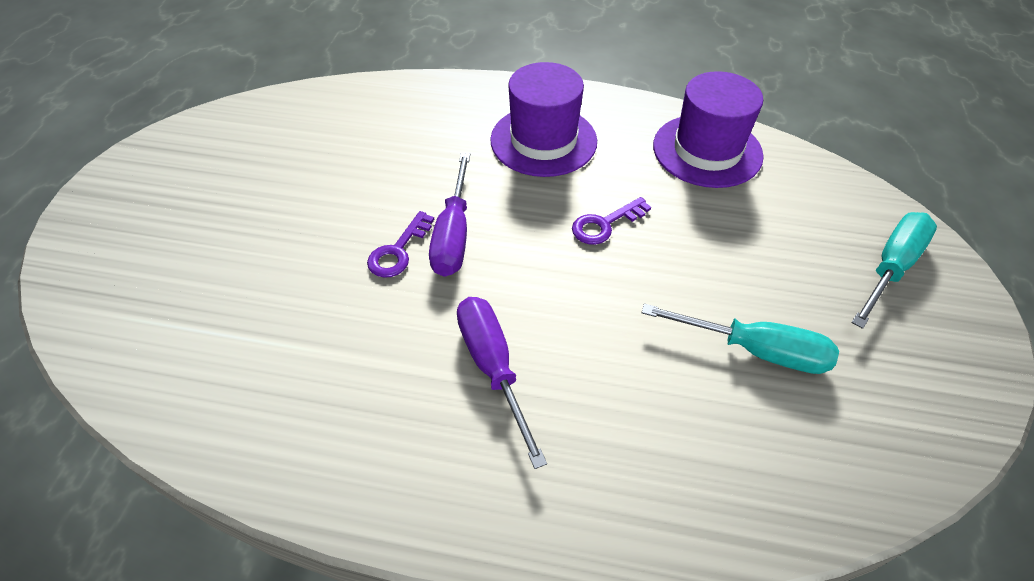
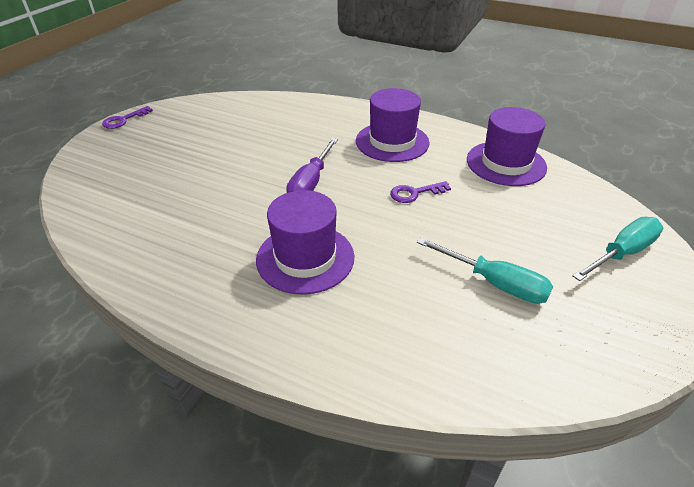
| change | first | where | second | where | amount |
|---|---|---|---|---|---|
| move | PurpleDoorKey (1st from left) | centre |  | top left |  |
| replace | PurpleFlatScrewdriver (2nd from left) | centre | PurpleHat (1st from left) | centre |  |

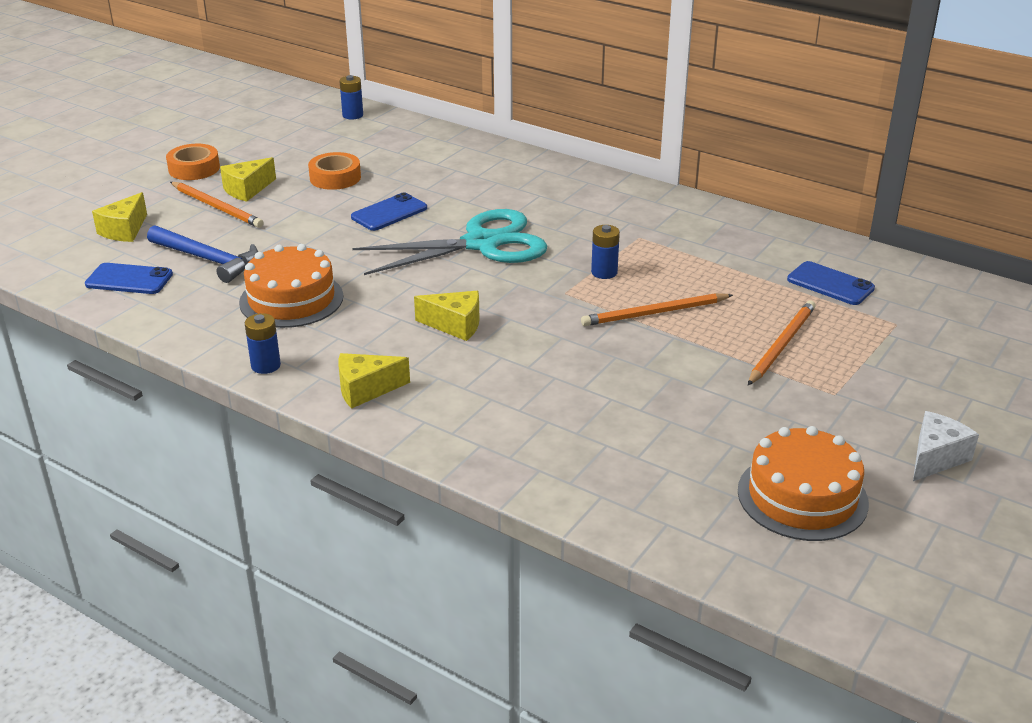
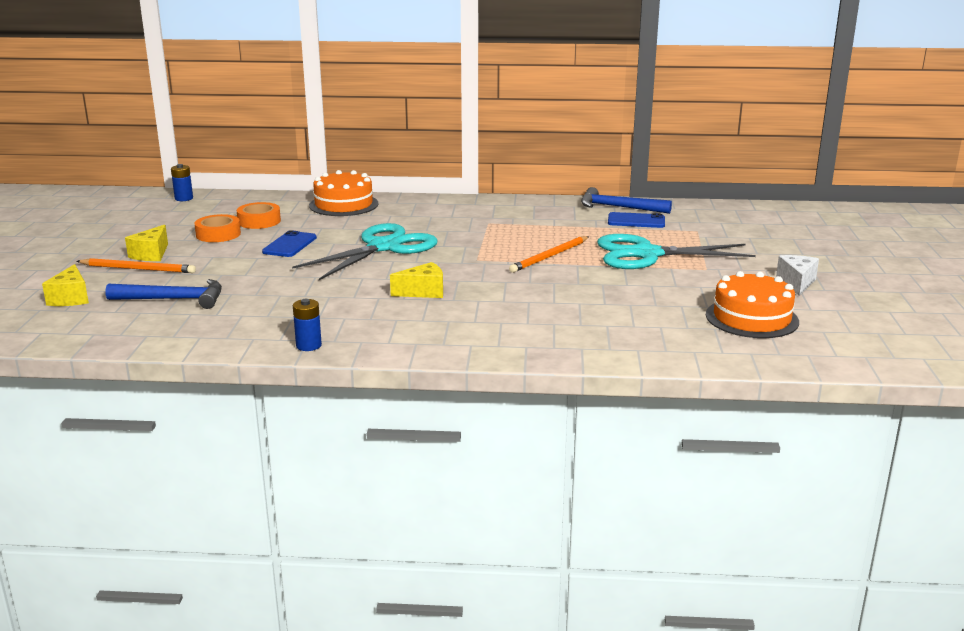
| change | first | where | second | where | amount |
|---|---|---|---|---|---|
| move | BrightOrangeStickyTape (1st from left in the first image) | top left | BrightOrangeStickyTape (2nd from left) | middle left |  |
| delete | RoyalBlueBattery (3rd from left) | centre |  |  |  |
| move | BrightOrangeLayerCake (1st from left) | middle left |  | top centre |  |
| delete | RoyalBlueSmartphone (1st from left) | middle left |  |  |  |
| replace | BrightOrangeWoodenPencil (3rd from left) | middle right | TurquoiseShears (2nd from left) | middle right |  |
| delete | BrightYellowCheese (3rd from left) | centre |  |  |  |
| insert |  |  | RoyalBlueClawHammer (2nd from left) | top centre |  |

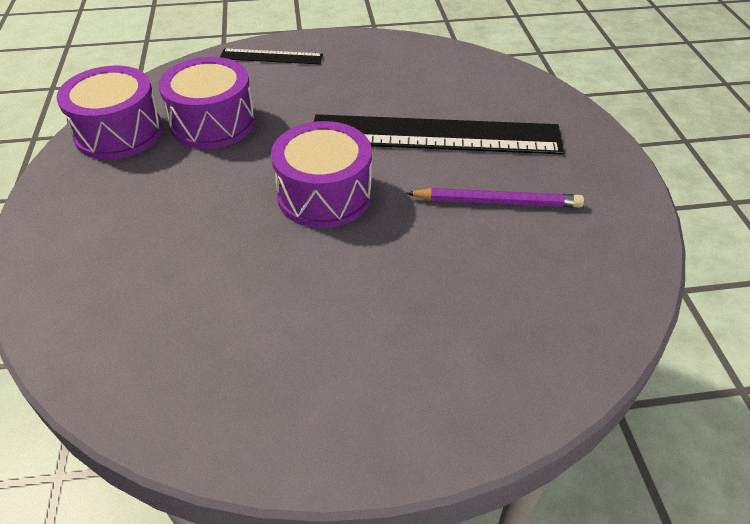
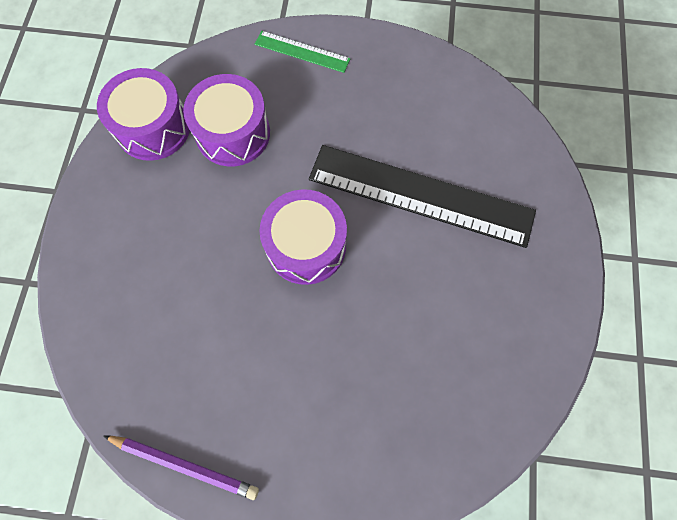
| change | first | where | second | where | amount |
|---|---|---|---|---|---|
| recolor | EbonyMeasuringStick (1st from left) | top centre | GreenMeasuringStick | top centre |  |
| move | PurpleWoodenPencil | centre |  | bottom left |  |

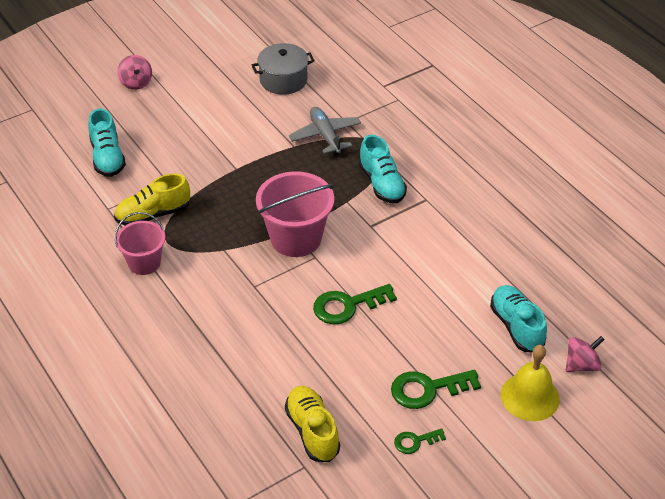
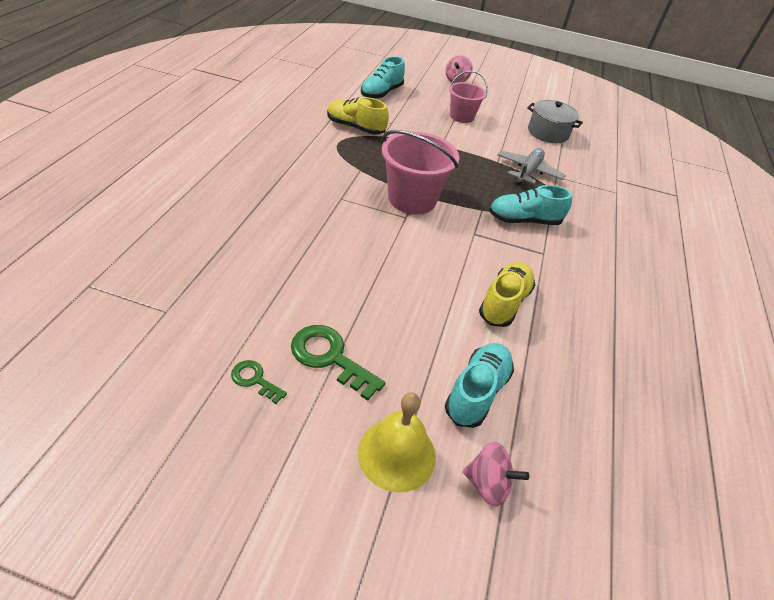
| change | first | where | second | where | amount |
|---|---|---|---|---|---|
| rotate | TurquoiseLaceUpShoe (2nd from left in the first image) | centre | TurquoiseLaceUpShoe (3rd from left) | middle right | 60 degrees clockwise |
| move | RosePinkBucket (1st from left in the first image) | middle left | RosePinkBucket (2nd from left) | top centre |  |
| delete | GreenDoorKey (1st from left) | centre |  |  |  |
| move | BrightYellowLaceUpShoe (2nd from left) | bottom centre |  | centre |  |

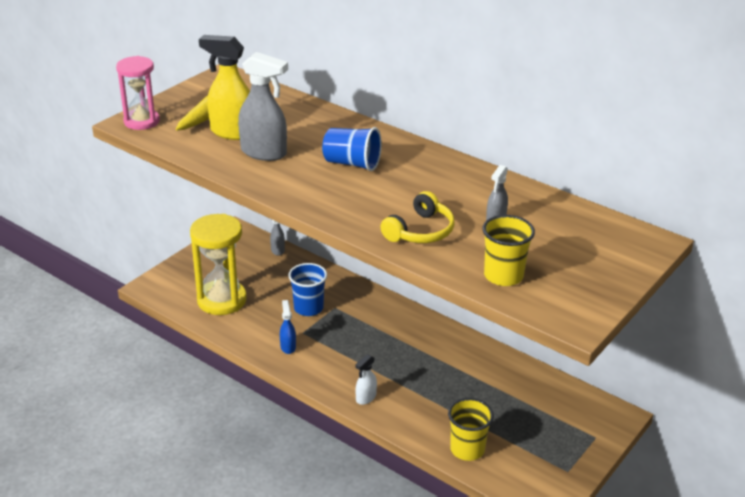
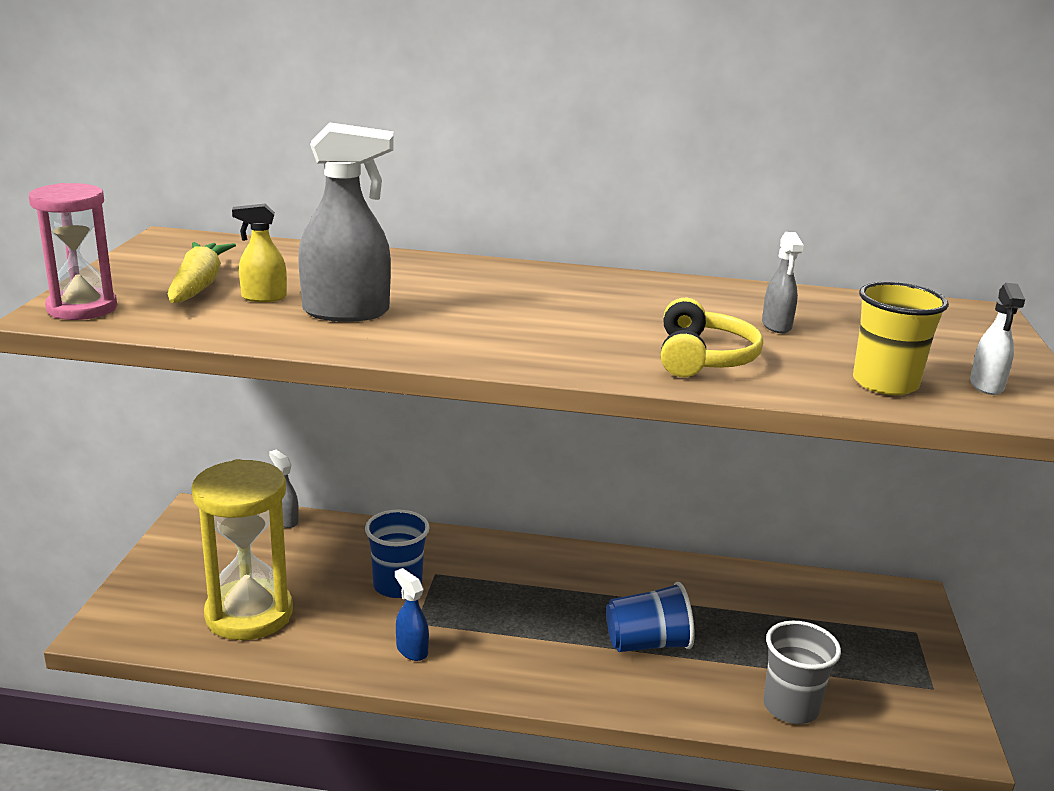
| change | first | where | second | where | amount |
|---|---|---|---|---|---|
| resize | BrightYellowSprayBottle | top left |  | top left | x0.53 |
| move | RoyalBlueCup (2nd from left) | top centre |  | bottom centre |  |
| move | WhiteSprayBottle | bottom centre |  | middle right |  |
| recolor | BrightYellowCup (1st from left) | bottom centre | AshGreyCup | bottom right |  |

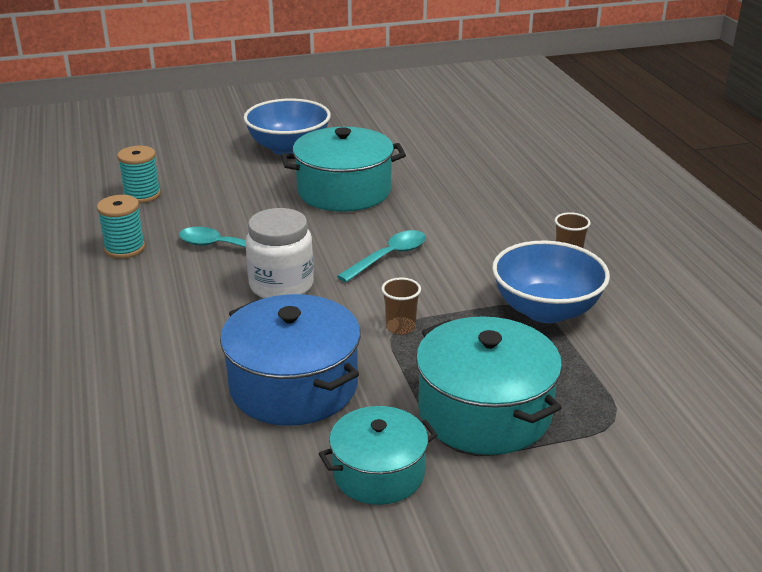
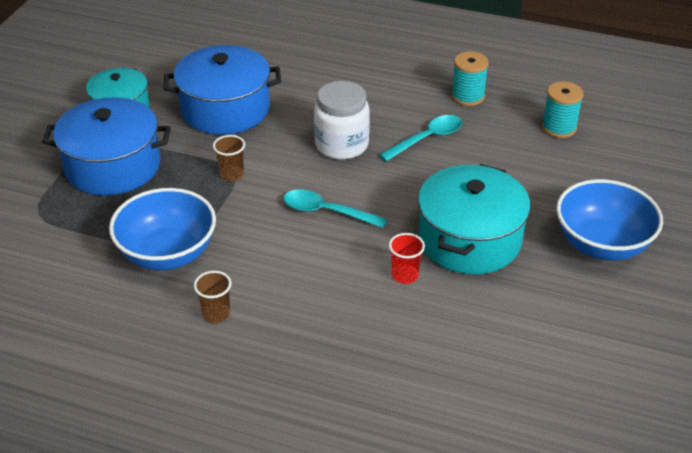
| change | first | where | second | where | amount |
|---|---|---|---|---|---|
| rotate | TurquoiseSpoon (2nd from left in the first image) | centre | TurquoiseSpoon (1st from left) | centre | 120 degrees clockwise |
| recolor | TurquoiseStockpot (3rd from left) | bottom centre | RoyalBlueStockpot (1st from left) | top left |  |
| insert |  |  | CrimsonCup | centre |  |

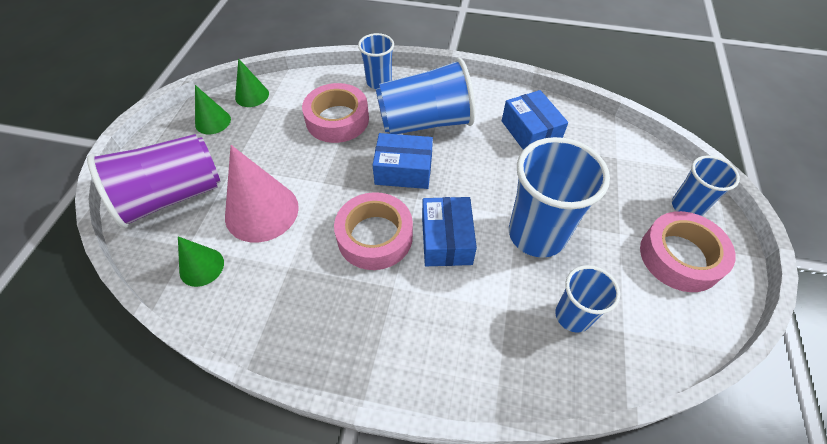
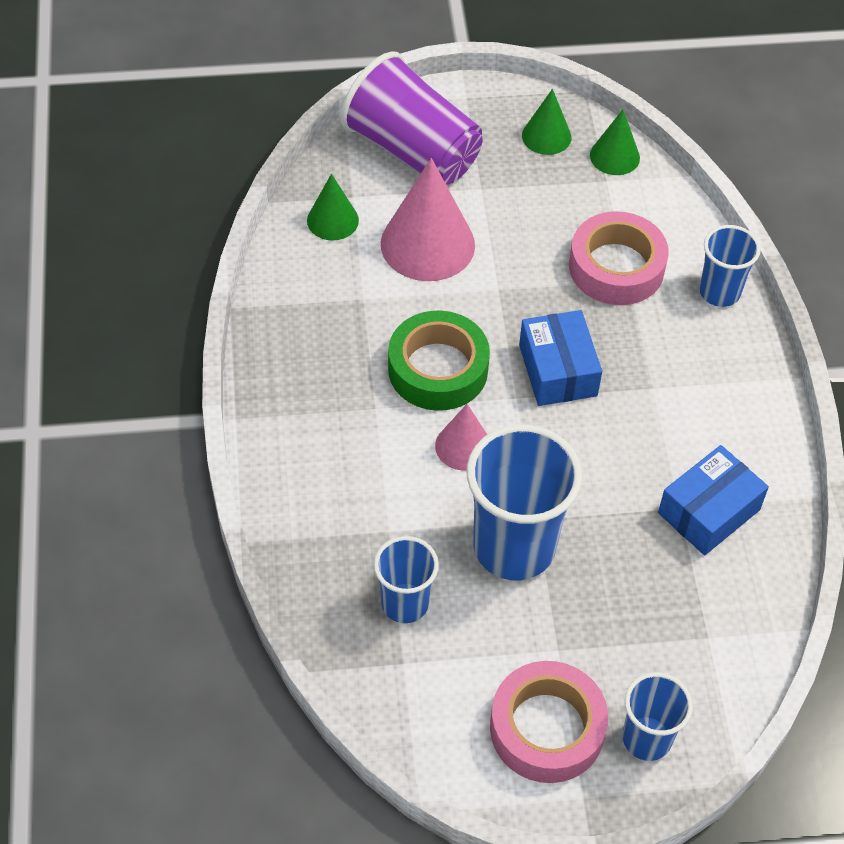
| change | first | where | second | where | amount |
|---|---|---|---|---|---|
| delete | RoyalBlueCup (2nd from left) | top centre |  |  |  |
| recolor | RosePinkStickyTape (2nd from left) | centre | GreenStickyTape | centre |  |
| replace | RoyalBlueBox (2nd from left) | centre | RosePinkSolidCone (2nd from left) | centre |  |

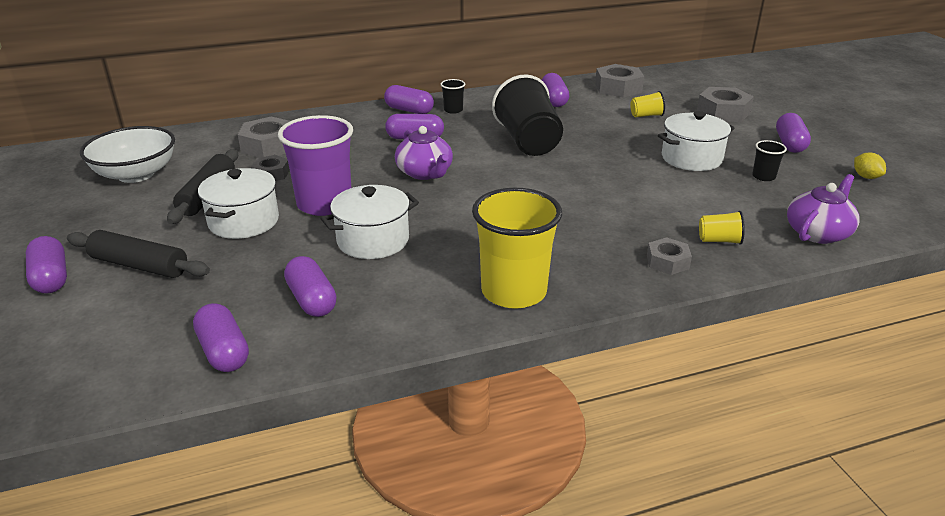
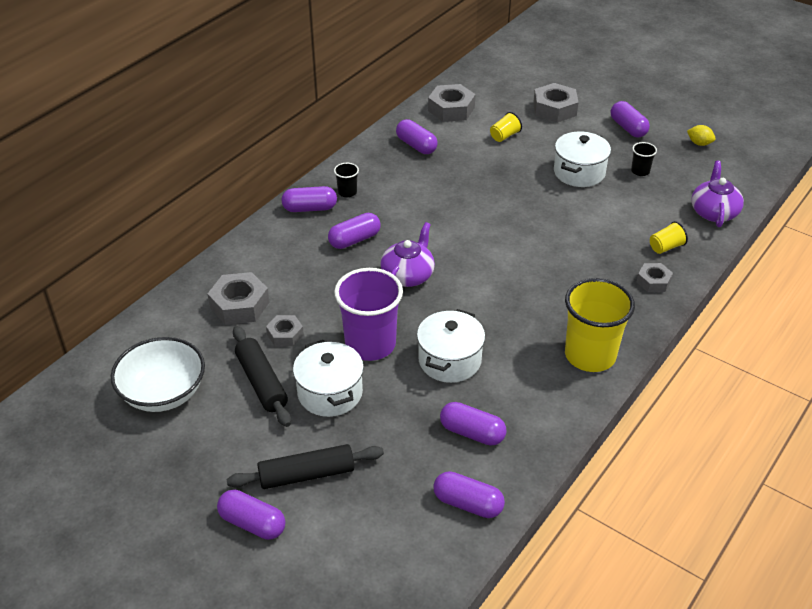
| change | first | where | second | where | amount |
|---|---|---|---|---|---|
| delete | EbonyCup (2nd from left) | top centre |  |  |  |
| rotate | PurpleChinaTeapot (1st from left) | top centre |  | centre | 90 degrees counterclockwise |

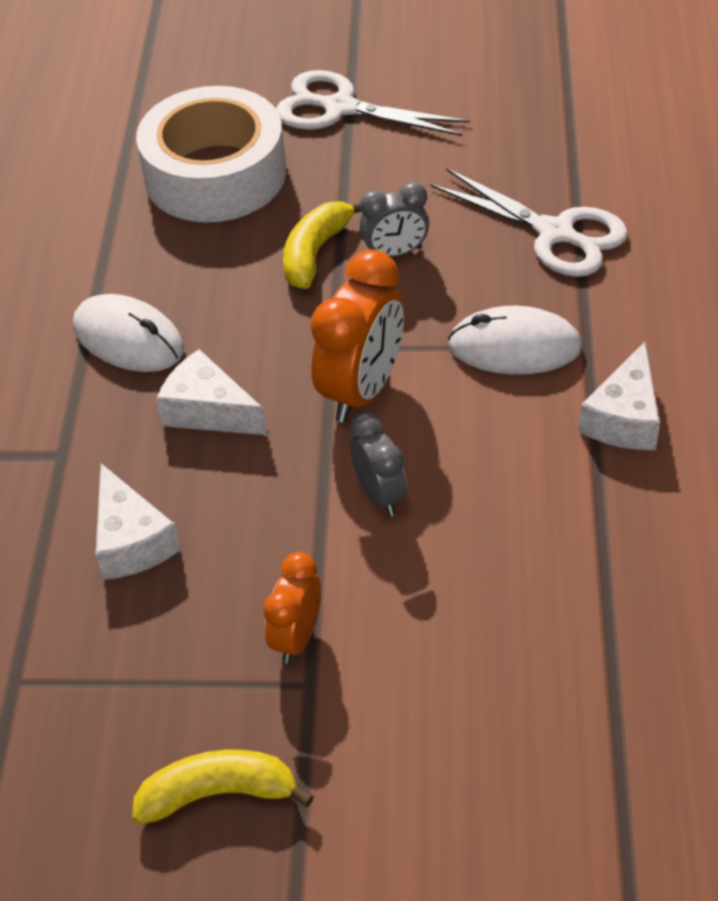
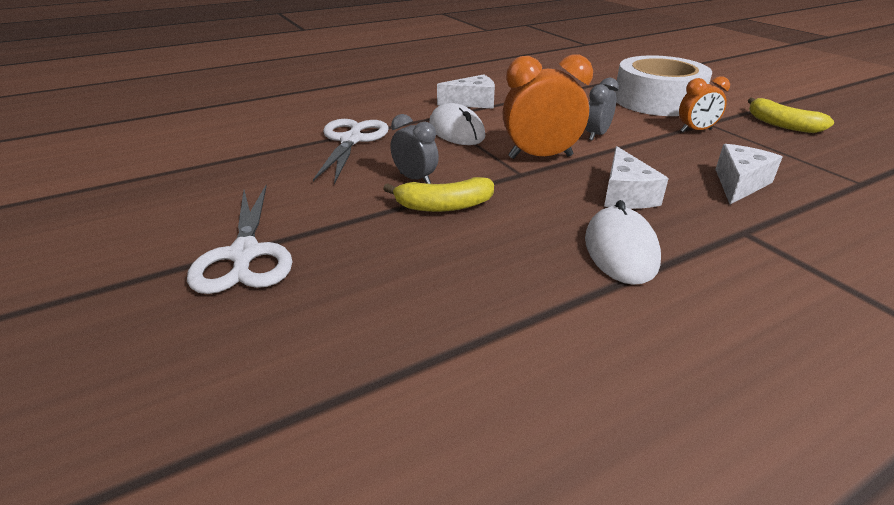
| change | first | where | second | where | amount |
|---|---|---|---|---|---|
| move | WhiteStickyTape | top left |  | top right |  |

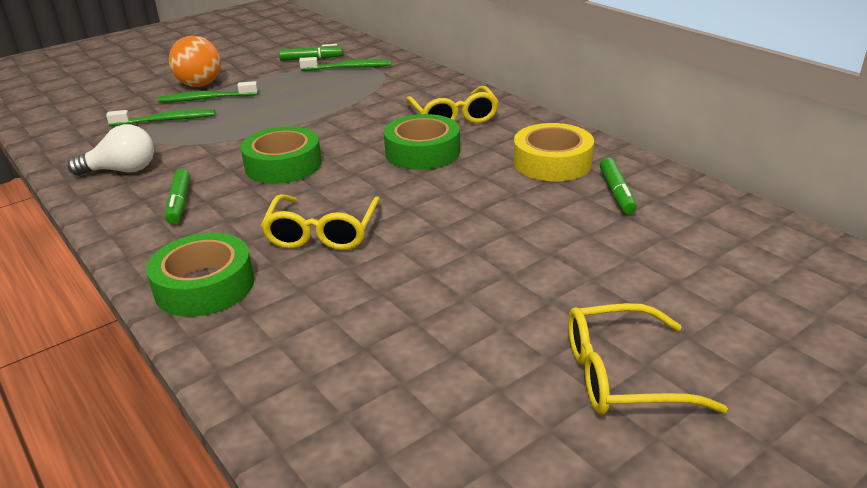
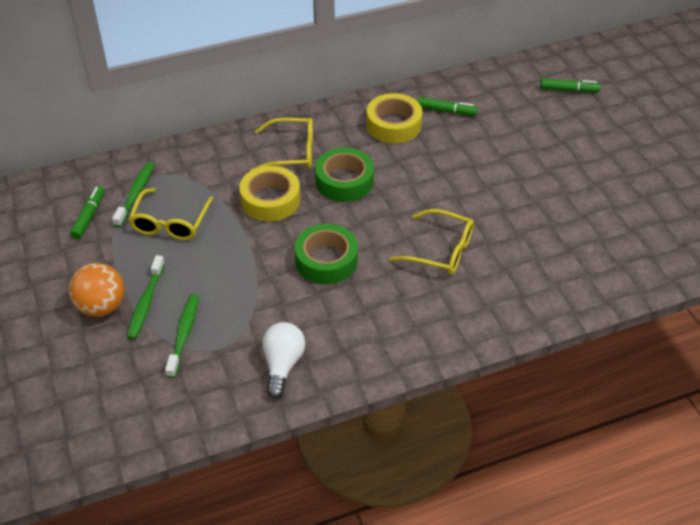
| change | first | where | second | where | amount |
|---|---|---|---|---|---|
| move | GreenFeltPen (1st from left in the first image) | middle left | GreenFeltPen (3rd from left) | top right |  |
| delete | GreenStickyTape (1st from left) | middle left |  |  |  |
| move | BrightYellowEyeglasses (3rd from left in the first image) | bottom right | BrightYellowEyeglasses (1st from left) | middle left |  |
| insert |  |  | BrightYellowStickyTape (1st from left) | centre |  |

